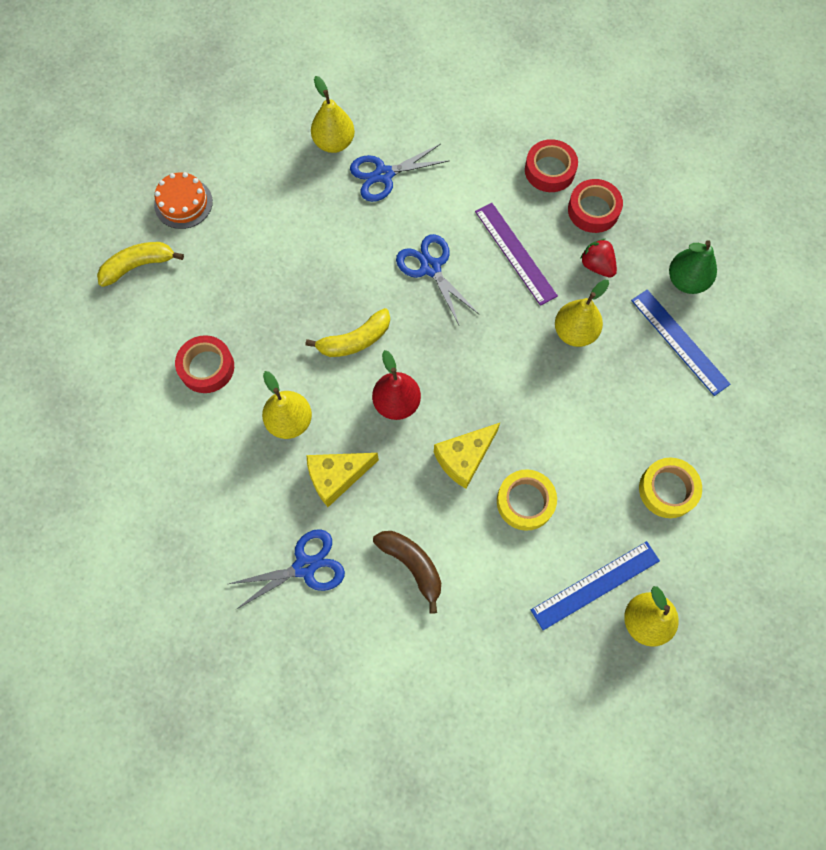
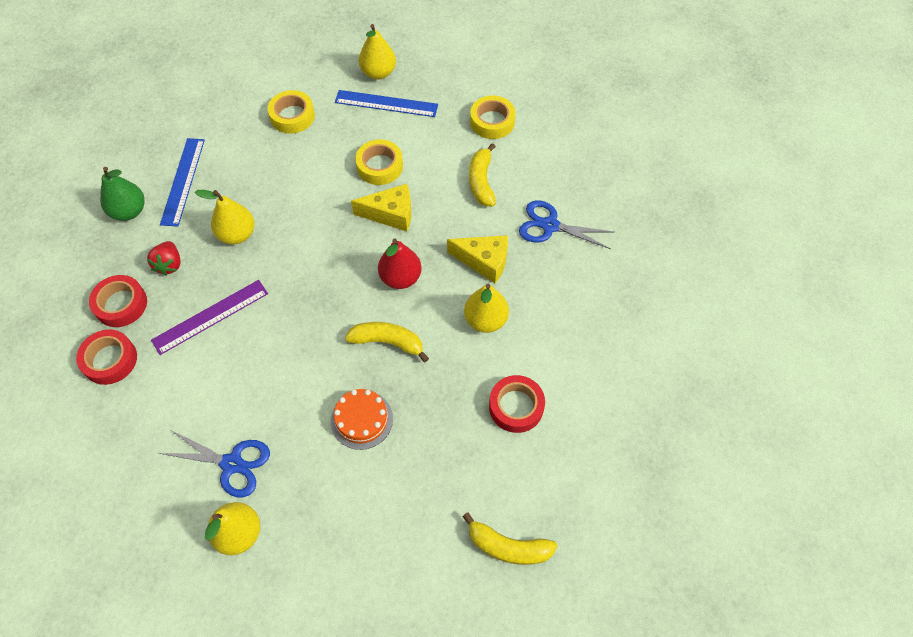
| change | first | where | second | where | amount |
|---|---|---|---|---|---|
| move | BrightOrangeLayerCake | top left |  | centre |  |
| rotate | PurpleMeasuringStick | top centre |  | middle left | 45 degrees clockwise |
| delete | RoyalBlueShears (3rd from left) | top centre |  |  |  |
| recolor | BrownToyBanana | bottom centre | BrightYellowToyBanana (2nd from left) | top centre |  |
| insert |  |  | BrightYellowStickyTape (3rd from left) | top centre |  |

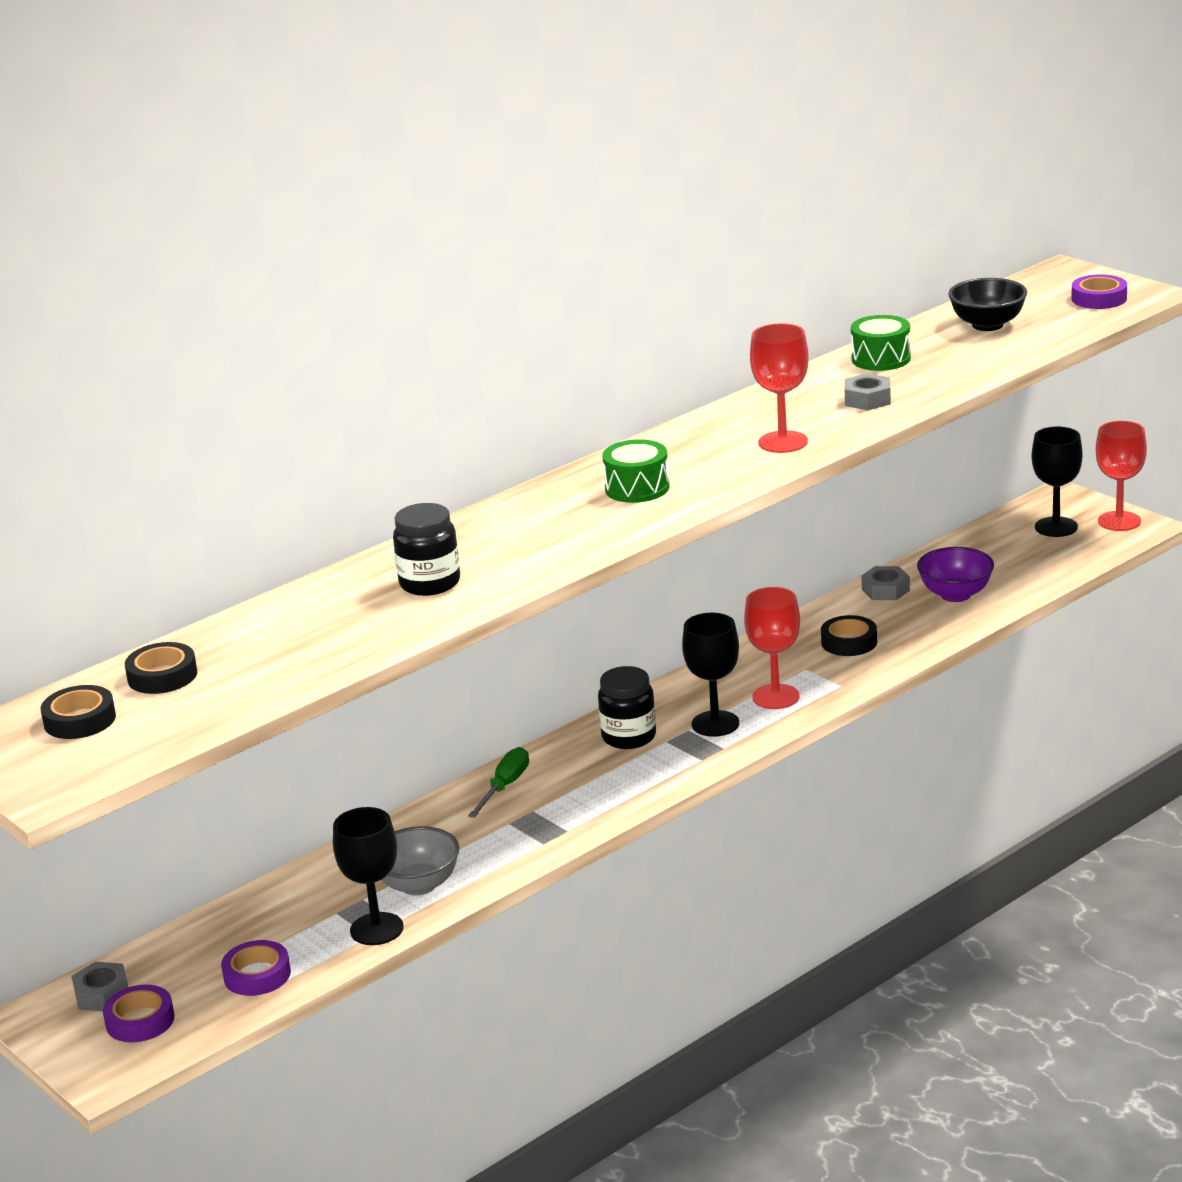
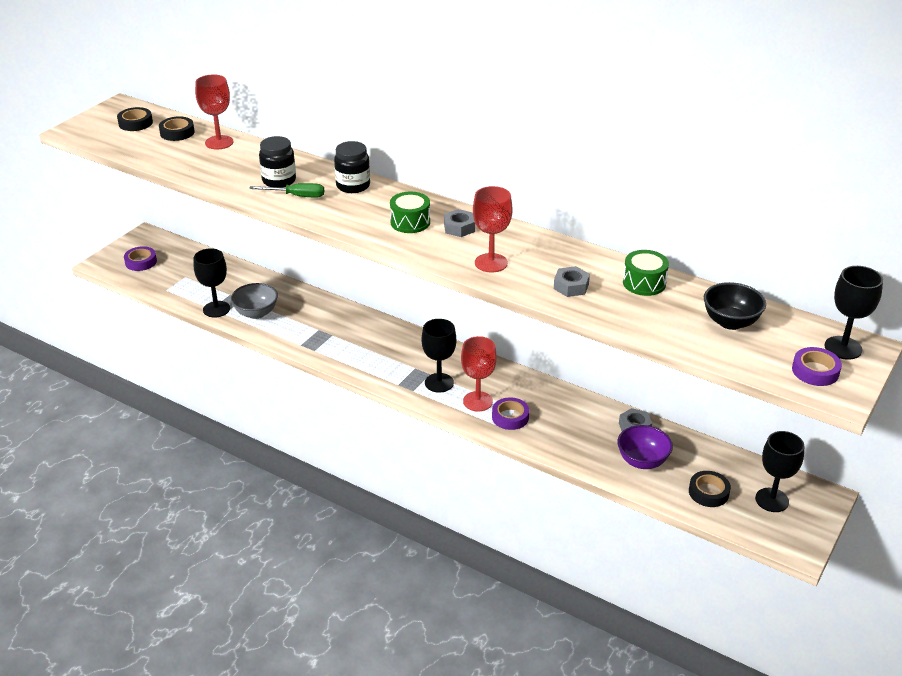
| change | first | where | second | where | amount |
|---|---|---|---|---|---|
| move | CrimsonWineGlass (3rd from left in the first image) | middle right | CrimsonWineGlass (1st from left) | top left |  |
| move | EbonyStickyTape (3rd from left) | middle right |  | bottom right |  |
| move | EbonyJamJar (2nd from left) | centre |  | top centre |  |
| move | GreenFlatScrewdriver | centre |  | top left |  |
| move | PurpleStickyTape (2nd from left) | bottom left |  | centre |  |
| move | AshGreyHexagonNut (1st from left) | bottom left |  | top centre |  |
| insert |  |  | EbonyWineGlass (4th from left) | middle right |  |

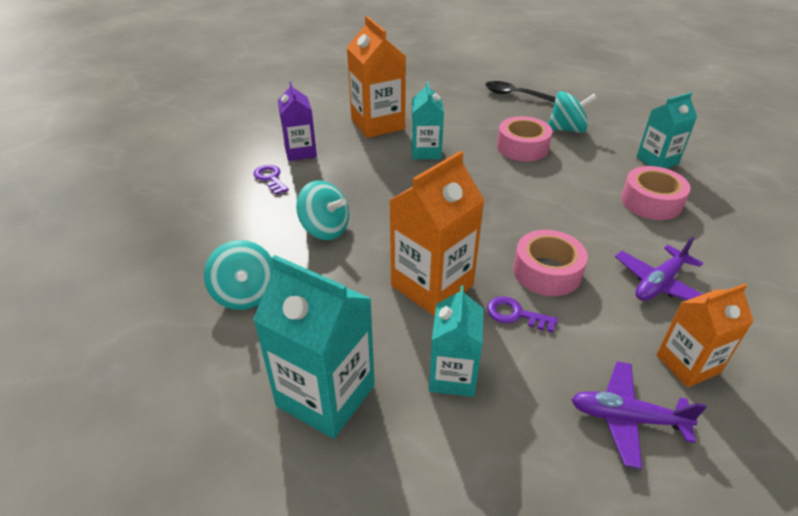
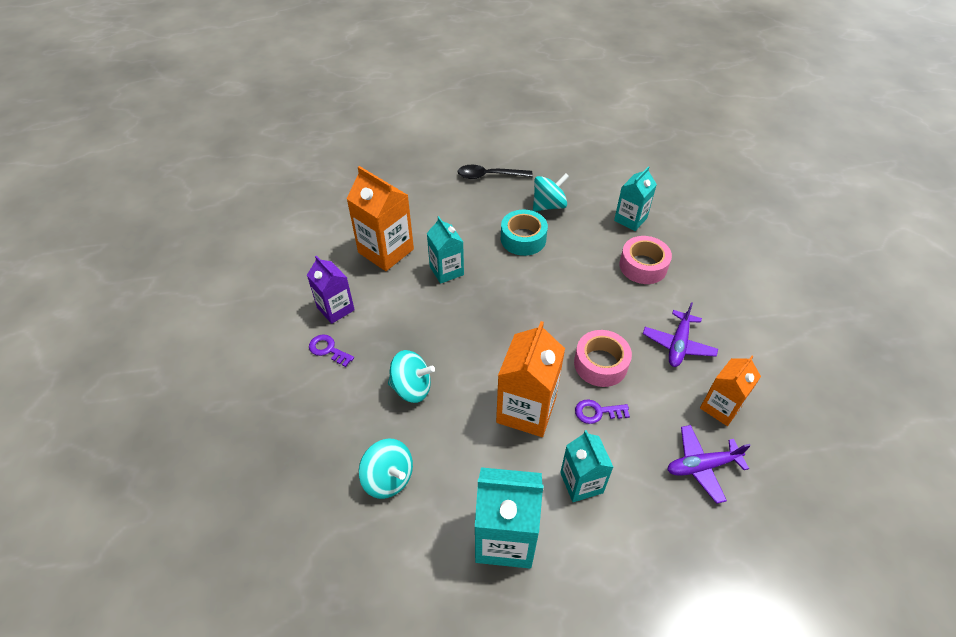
| change | first | where | second | where | amount |
|---|---|---|---|---|---|
| recolor | RosePinkStickyTape (1st from left) | top centre | TurquoiseStickyTape | centre |  |

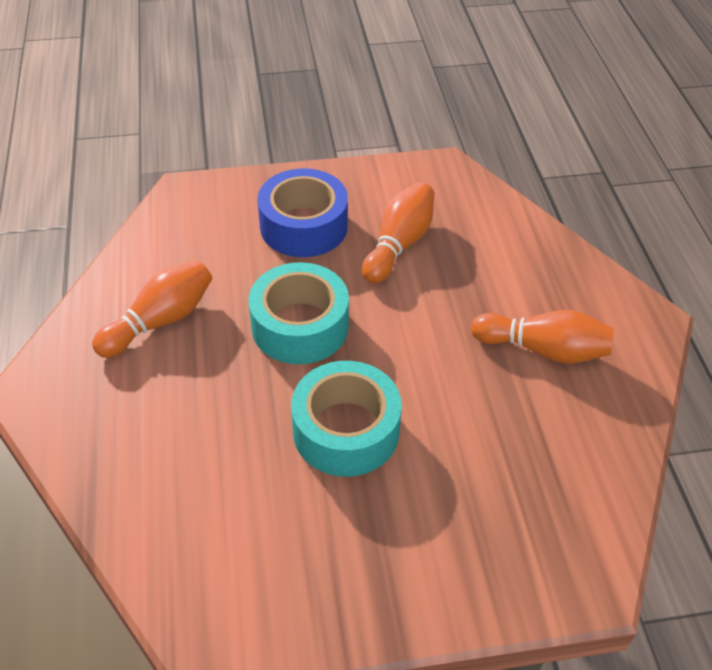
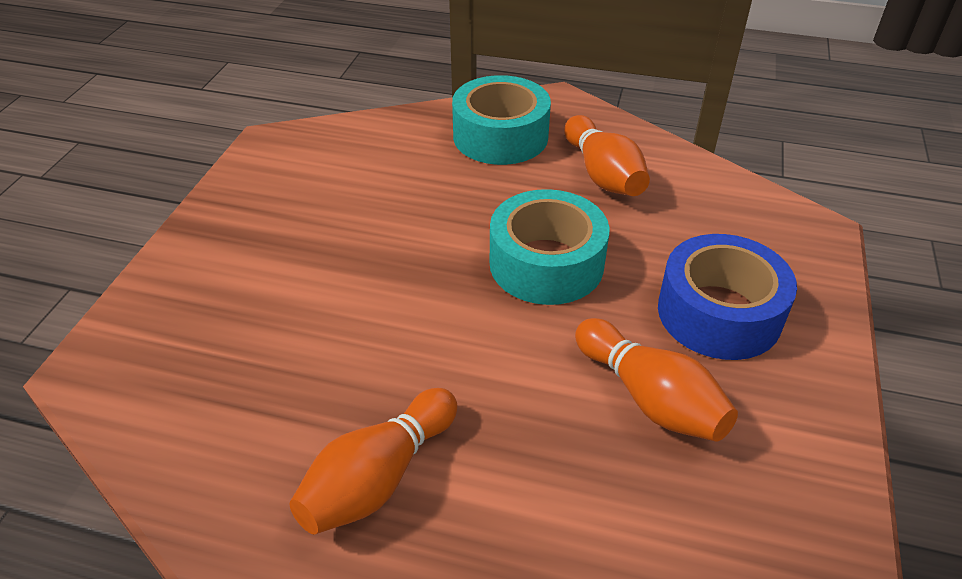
| change | first | where | second | where | amount |
|---|---|---|---|---|---|
| move | TurquoiseStickyTape (2nd from left in the first image) | centre | TurquoiseStickyTape (1st from left) | top centre |  |

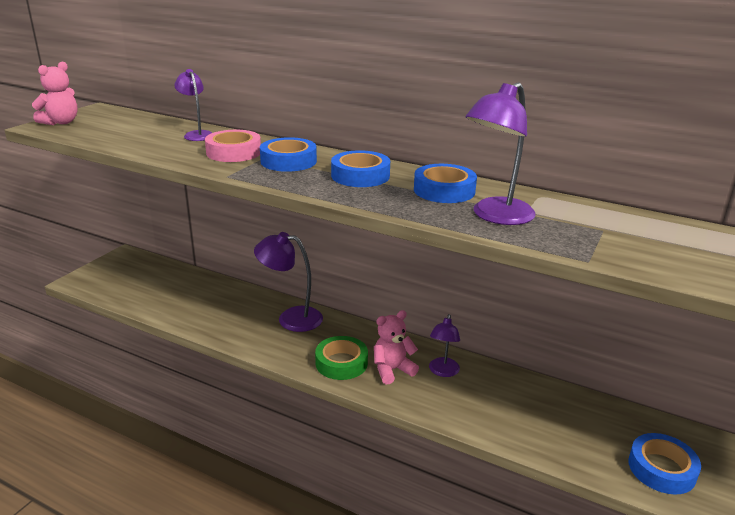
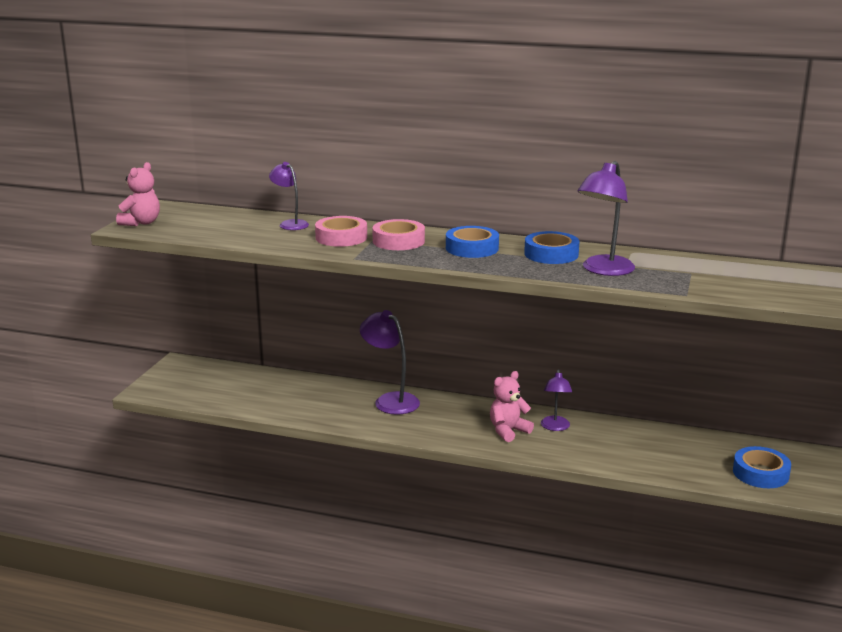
| change | first | where | second | where | amount |
|---|---|---|---|---|---|
| recolor | RoyalBlueStickyTape (1st from left) | top centre | RosePinkStickyTape (2nd from left) | centre |  |
| rotate | PurpleDeskLamp (2nd from left) | centre |  | centre | 45 degrees clockwise |
| delete | GreenStickyTape | bottom centre |  |  |  |

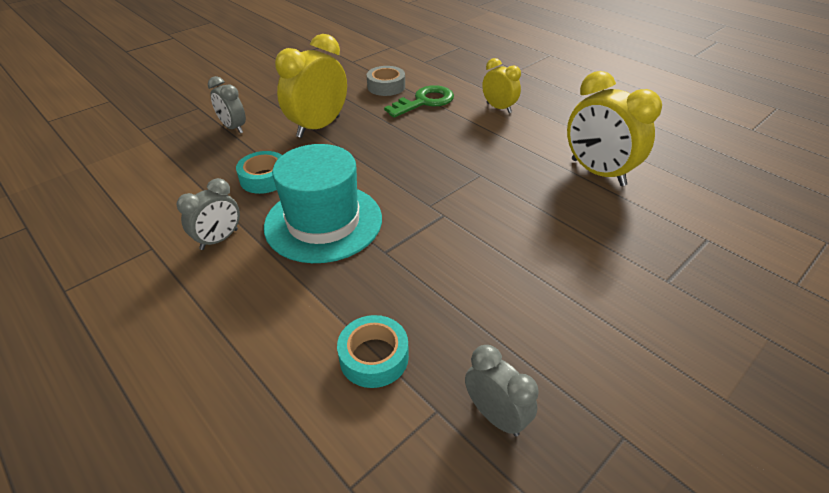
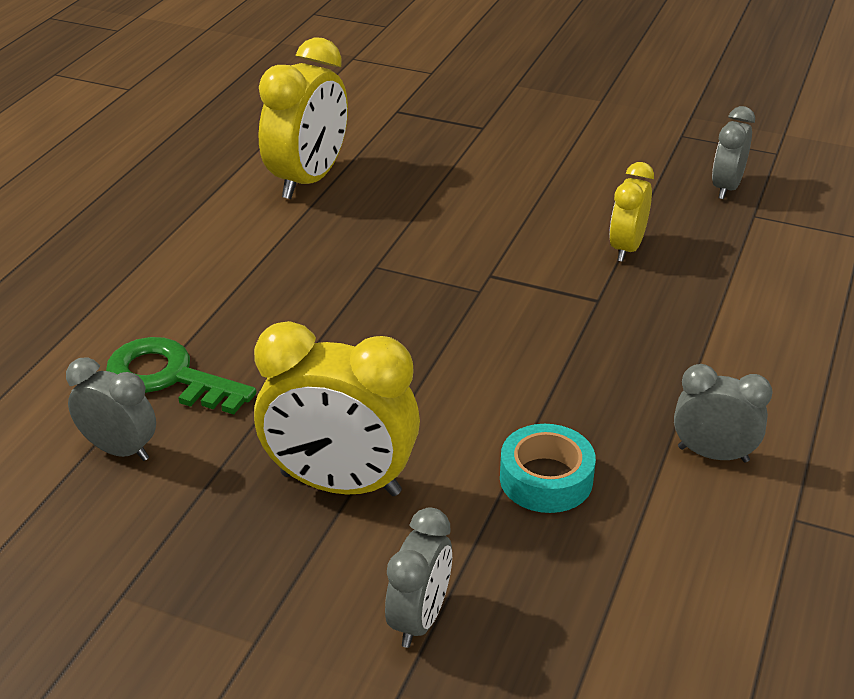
| change | first | where | second | where | amount |
|---|---|---|---|---|---|
| move | BrightYellowAlarmClock (2nd from left in the first image) | top centre | BrightYellowAlarmClock (3rd from left) | top right |  |
| replace | AshGreyStickyTape | top centre | AshGreyAlarmClock (1st from left) | middle left |  |
| delete | TurquoiseHat | centre |  |  |  |
| delete | TurquoiseStickyTape (2nd from left) | bottom centre |  |  |  |

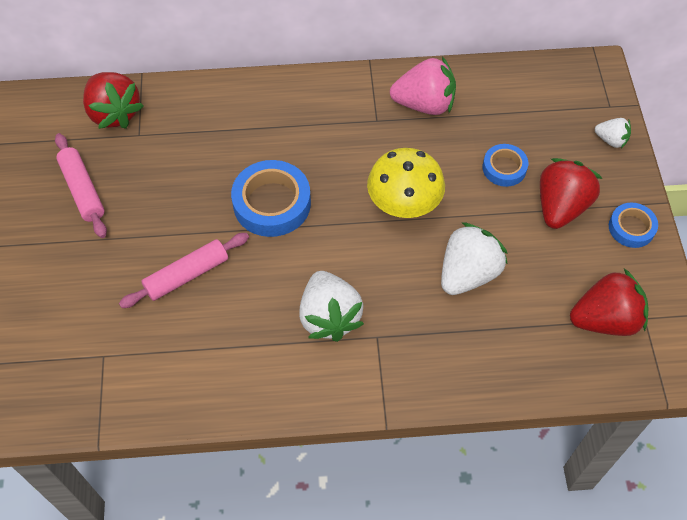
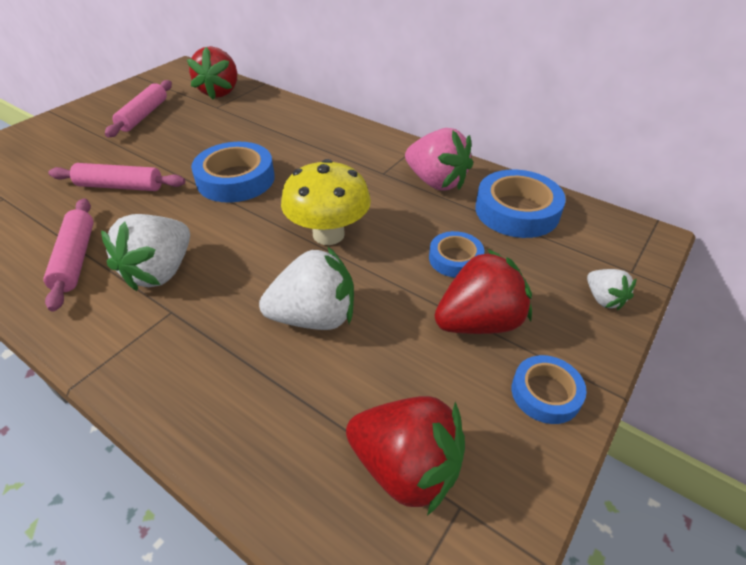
| change | first | where | second | where | amount |
|---|---|---|---|---|---|
| insert |  |  | RoyalBlueStickyTape (3rd from left) | middle right |  |
| insert |  |  | RosePinkDoughRoller (1st from left) | middle left |  |

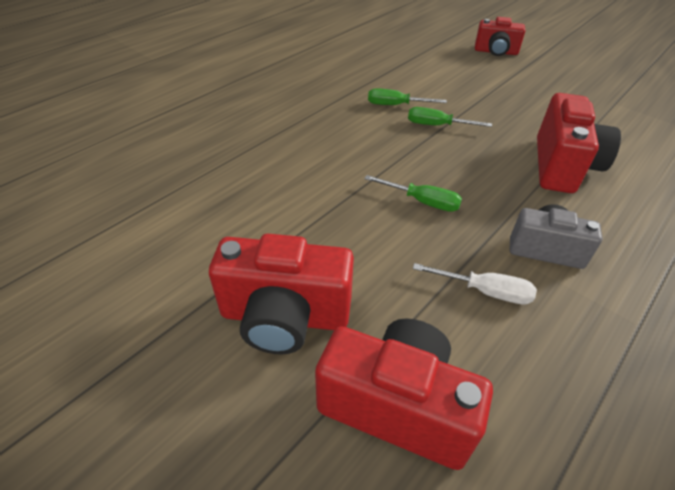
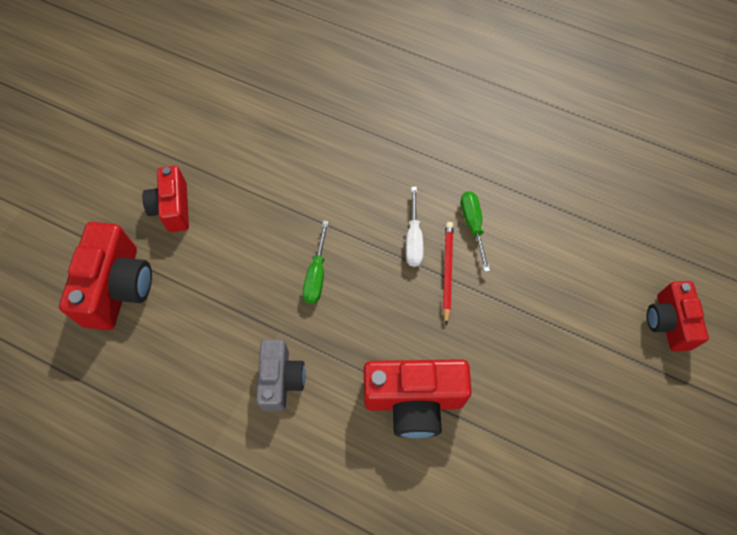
| change | first | where | second | where | amount |
|---|---|---|---|---|---|
| replace | GreenFlatScrewdriver (3rd from left) | top right | CrimsonWoodenPencil | centre |  |
| resize | CrimsonCamera (1st from left in the first image) | centre | CrimsonCamera (2nd from left) | middle left | x0.65 |
| move | WhiteFlatScrewdriver | middle right |  | centre |  |

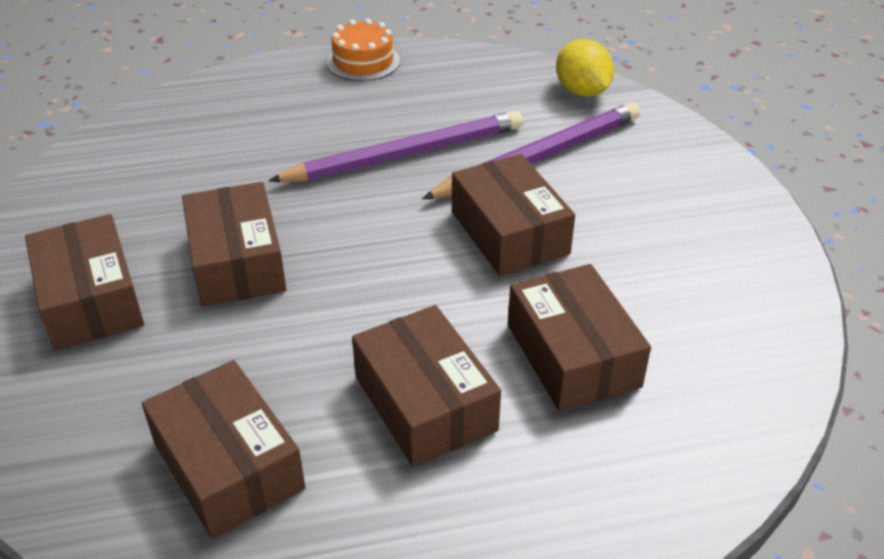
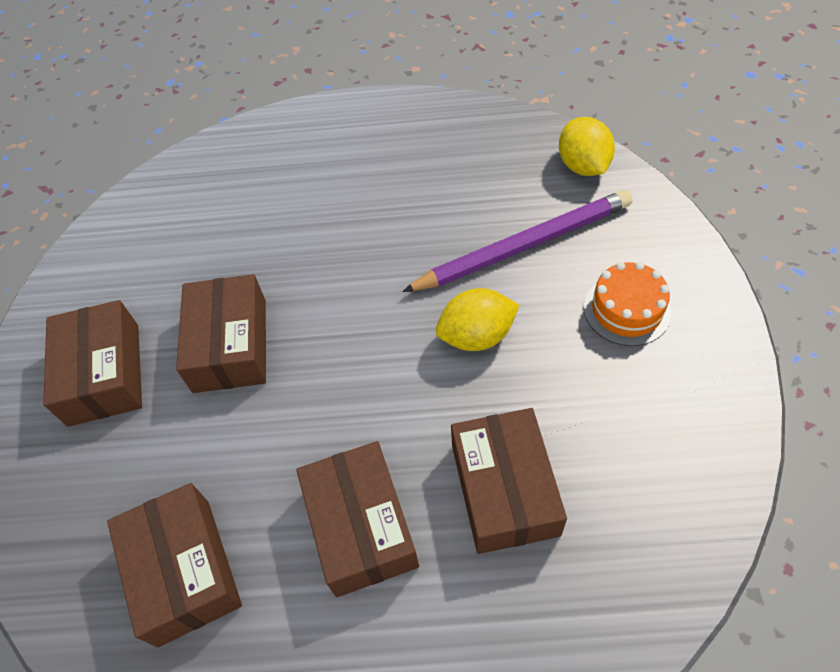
| change | first | where | second | where | amount |
|---|---|---|---|---|---|
| move | BrightOrangeLayerCake | top centre |  | middle right |  |
| delete | PurpleWoodenPencil (1st from left) | top centre |  |  |  |
| replace | BrownBox (5th from left) | centre | BrightYellowCitrusFruit (1st from left) | centre |  |

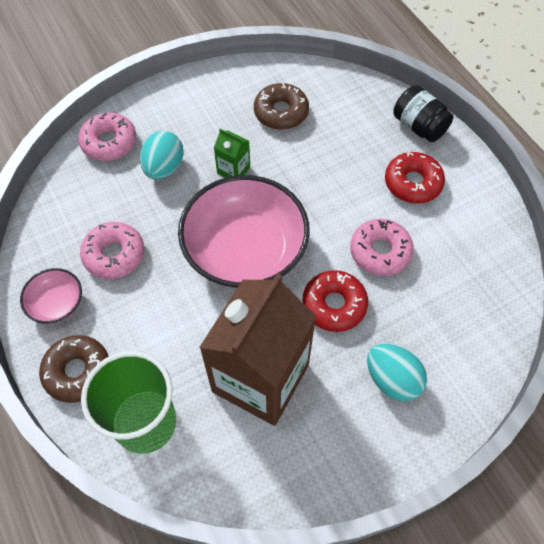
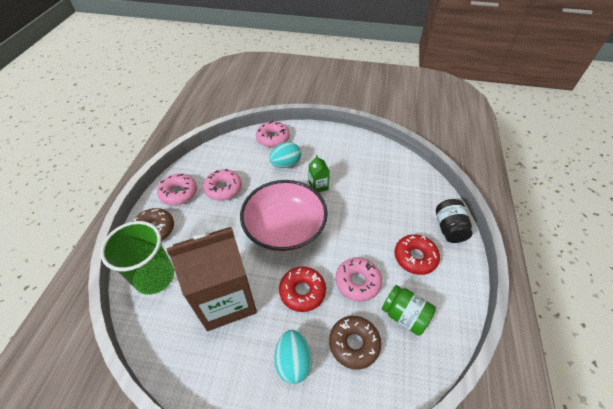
| change | first | where | second | where | amount |
|---|---|---|---|---|---|
| move | BrownDonut (2nd from left) | top centre |  | bottom centre |  |
| replace | RosePinkServingBowl (1st from left) | middle left | RosePinkDonut (1st from left) | middle left |  |
| insert |  |  | GreenJamJar | bottom right |  |

